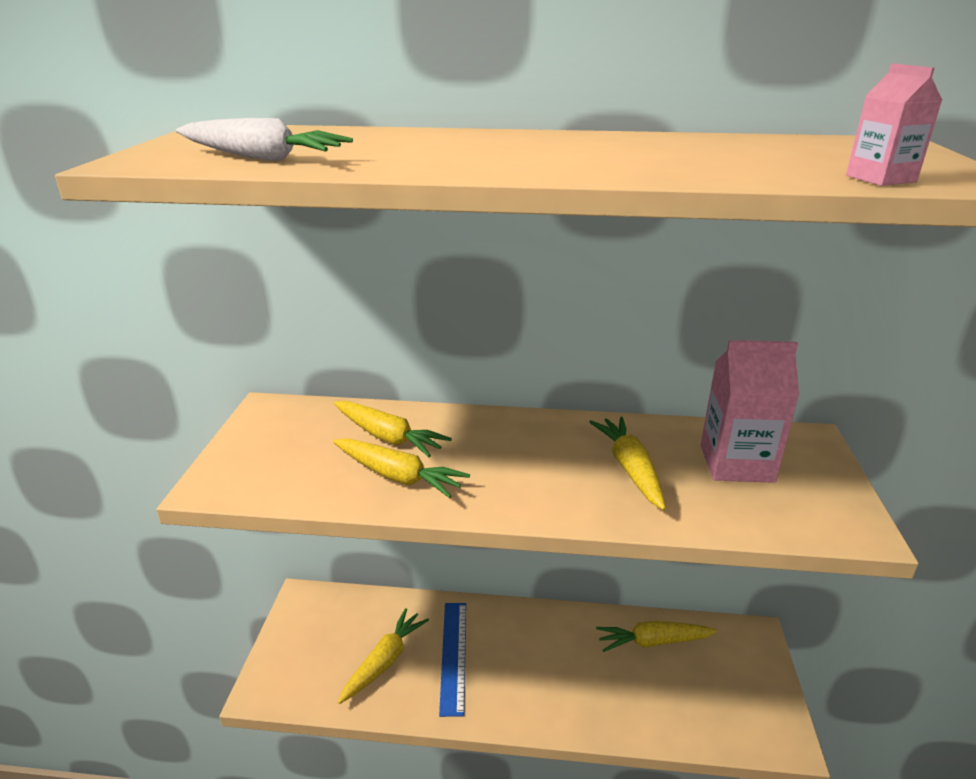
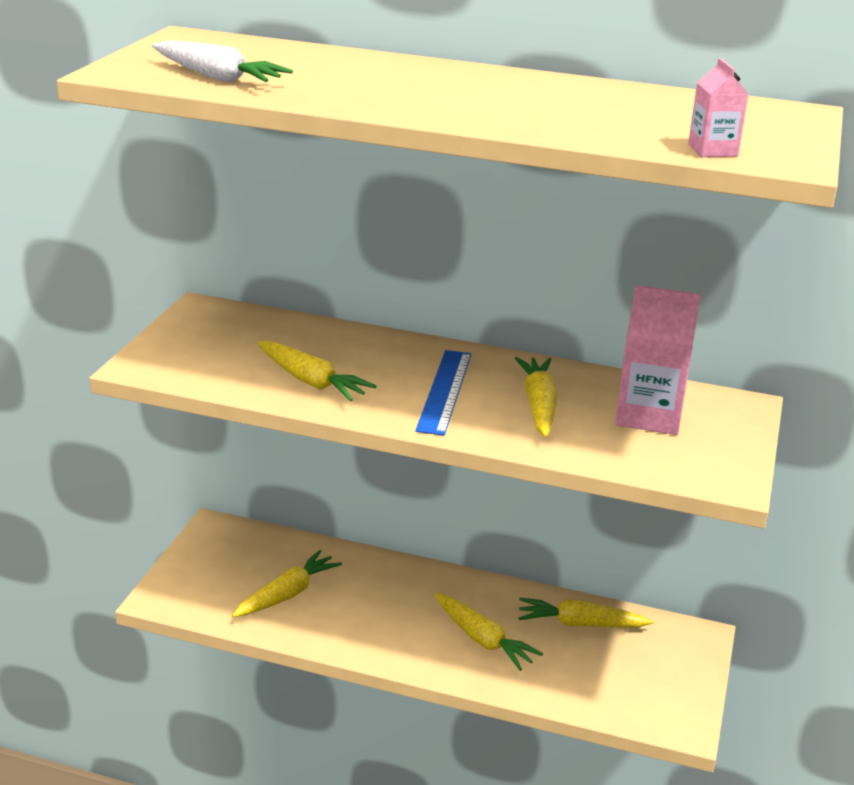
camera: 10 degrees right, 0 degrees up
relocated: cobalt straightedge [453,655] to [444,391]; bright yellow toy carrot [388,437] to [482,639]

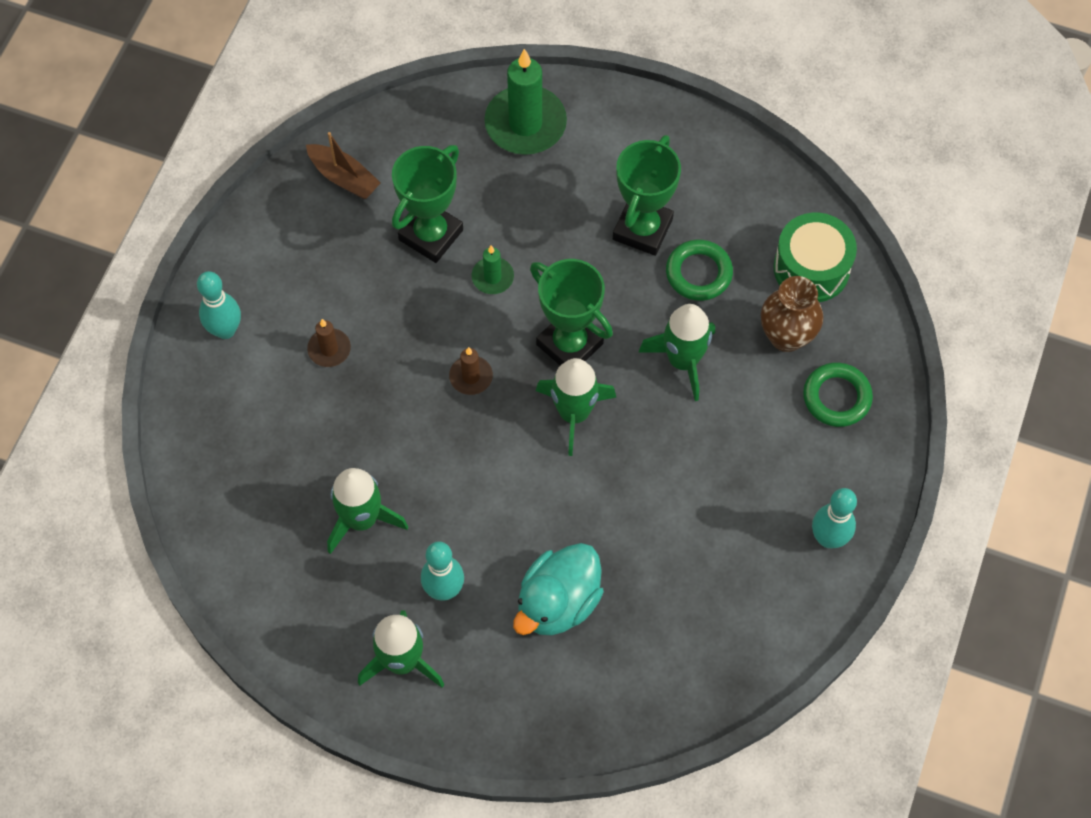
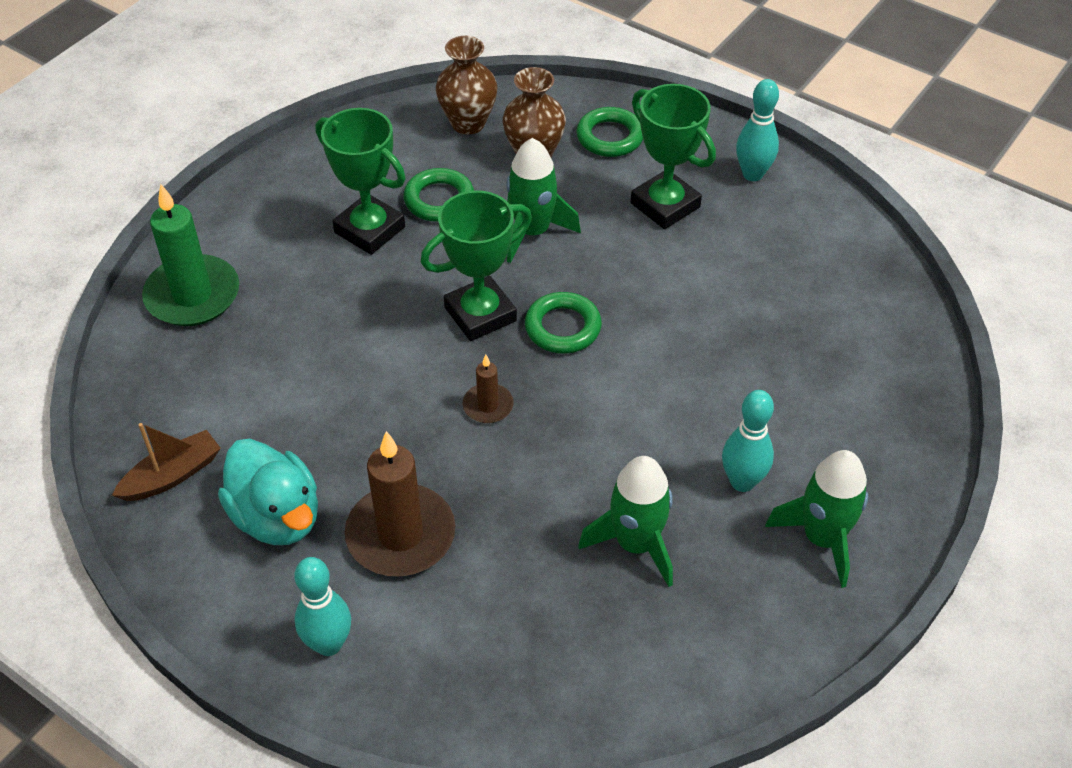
camera: 75 degrees left, 15 degrees down
missing: emerald pillar candle [492,277]
relocated: teal rubber duck [558,602] to [277,517]; emerald award cup [431,235] to [665,205]
exchanged: emerald toy drum [811,268] to brown vase [468,123]; emerald toy rocket [574,413] to emerald torus [563,327]
size: brown pillar candle [329,349] = [401,535] x2.01

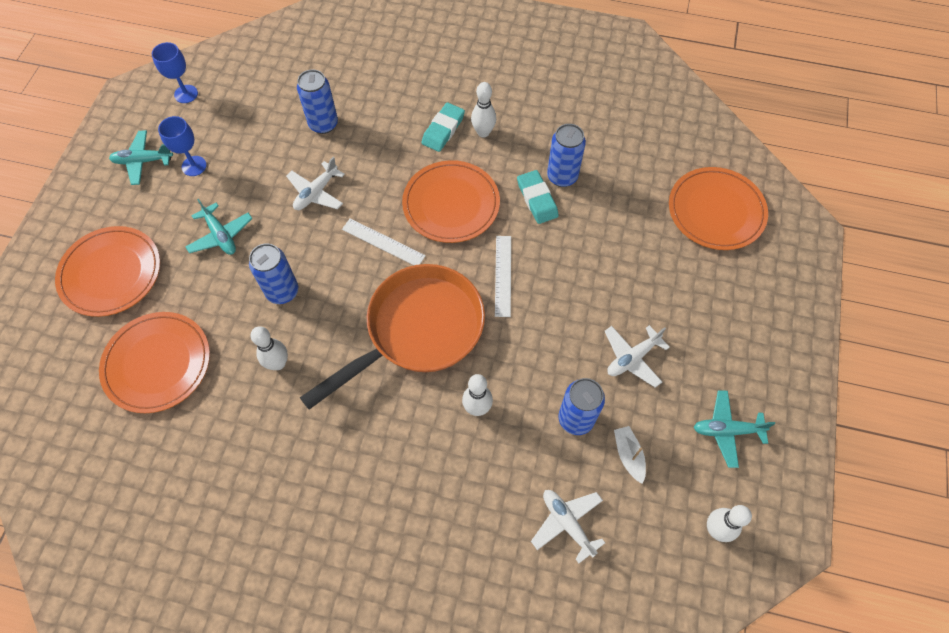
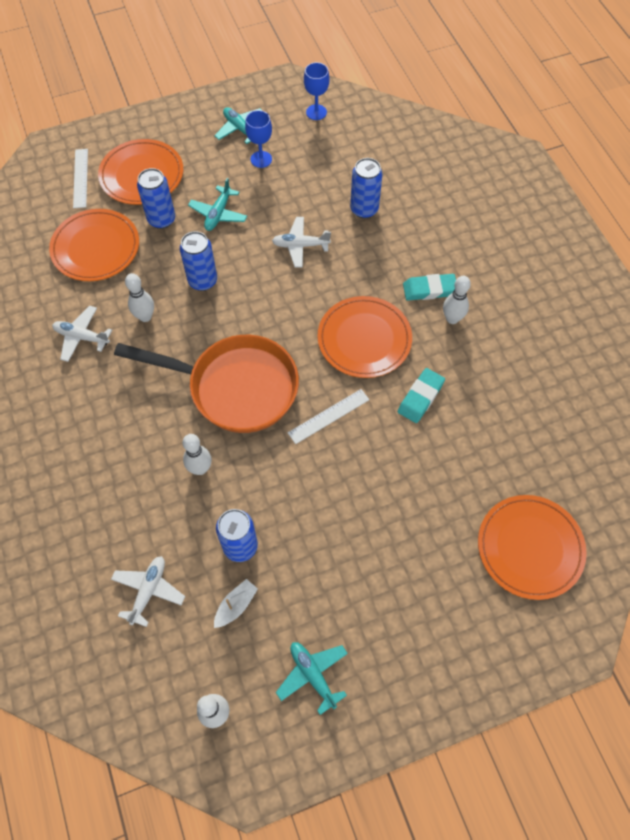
camera: 55 degrees right, 0 degrees up
relocated: pure white toy plane [632,358] to [82,337]; pure white straightedge [383,242] to [80,178]; cobalt can [562,176] to [161,219]

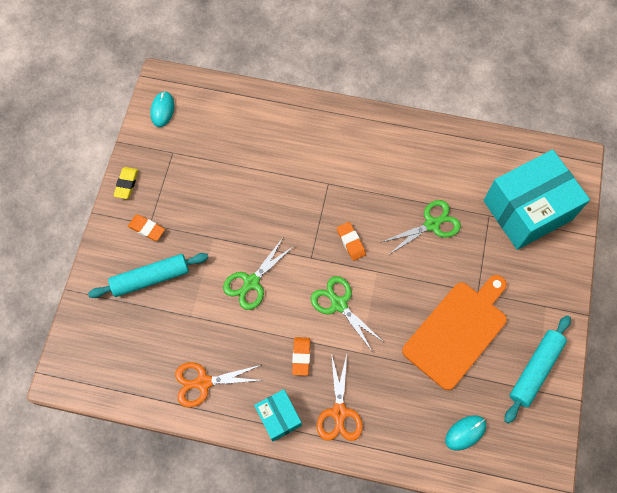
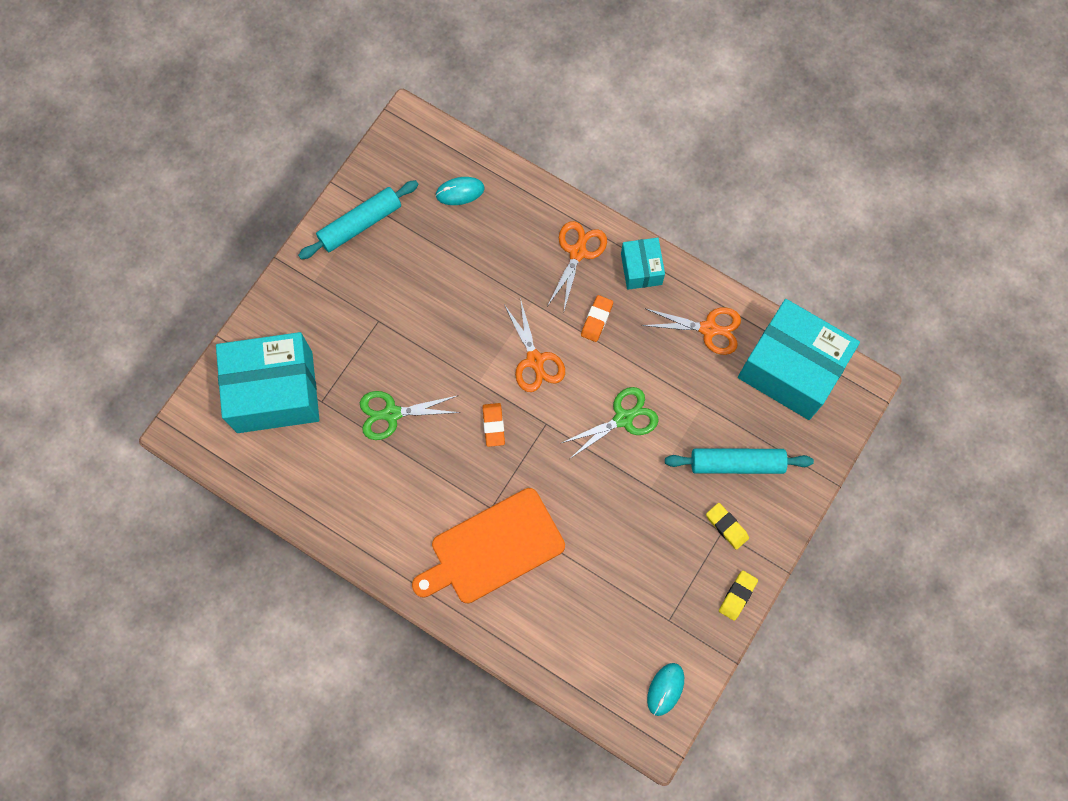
camera: 160 degrees left, 5 degrees up
appeared: teal parcel [791,369]
relocated: orange bread board [457,331] to [493,548]
colour: emerald shears [339,304] to orange shears [535,360]; orange eraser [147,229] to bright yellow eraser [726,526]

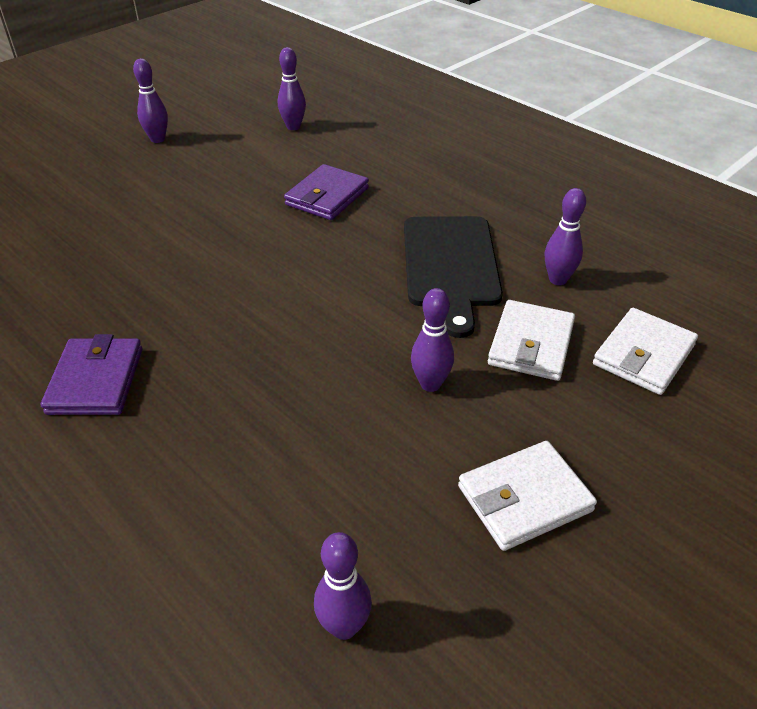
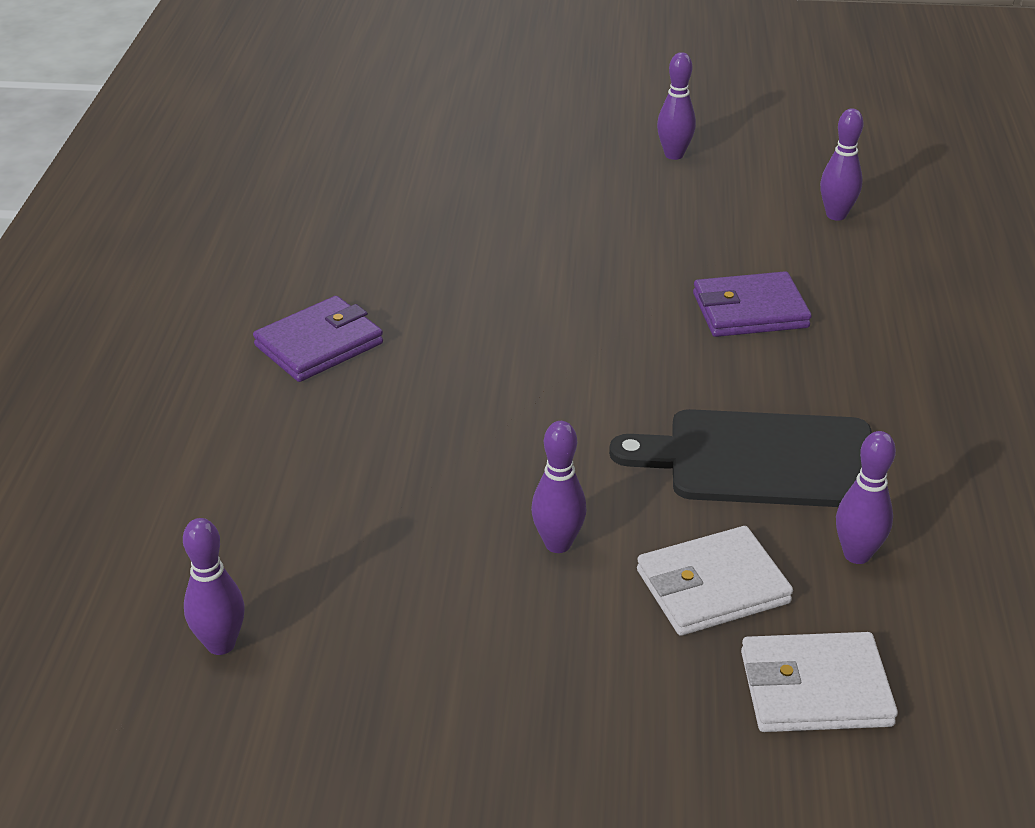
camera: 50 degrees right, 5 degrees down
missing: pure white card wallet [524,498]
spun: black bread board [450,265] = [762,460] 45 degrees clockwise

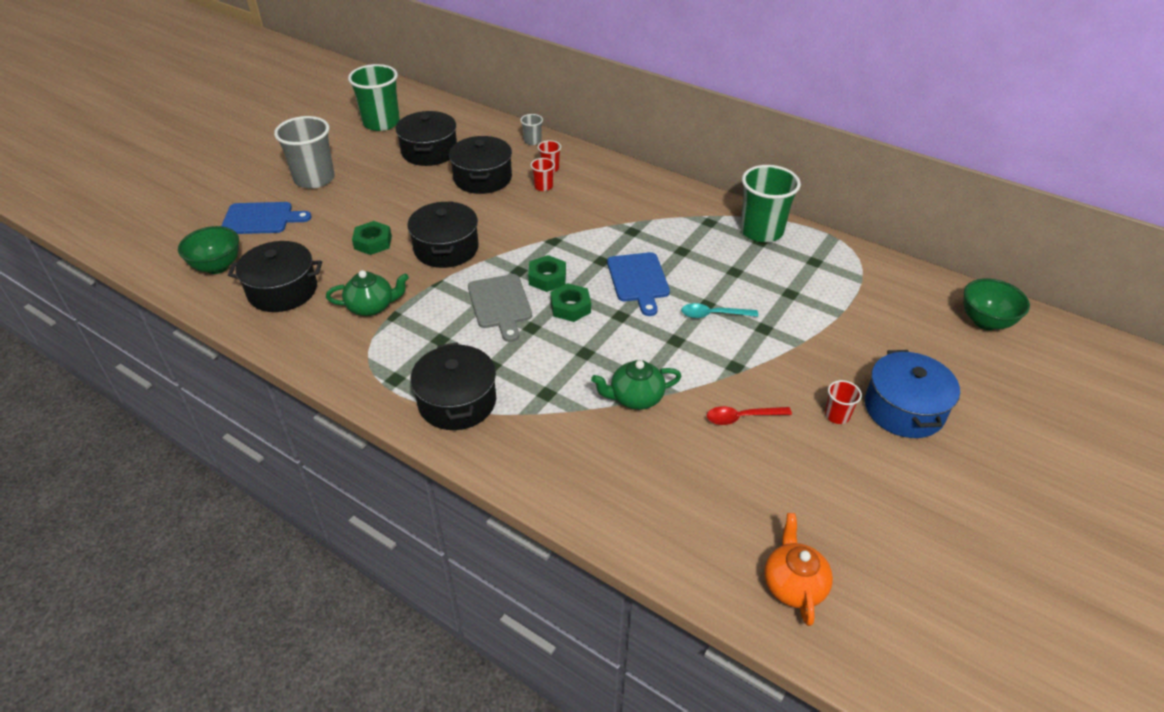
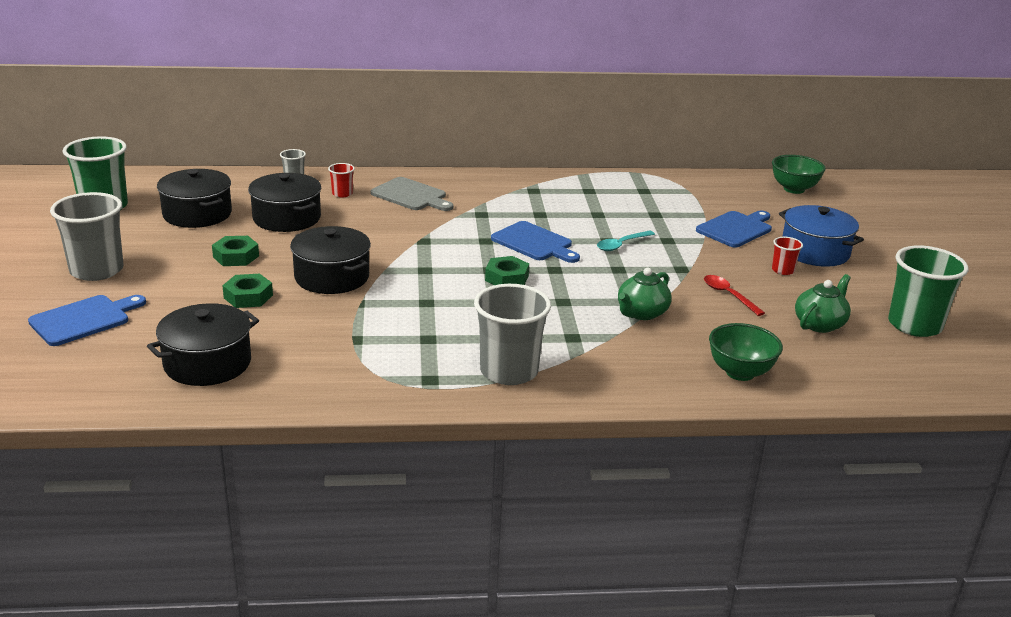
camera: 40 degrees left, 15 degrees down
missing: red cup [543,186]; orange tea pot [793,584]
appeared: cobalt bread board [736,229]
relocated: emerald hexagon nut [547,278] to [236,256]; gray bread board [500,304] to [411,195]; emerald deep dish [217,266] to [740,372]; emerald tea pot [372,306] to [820,324]; emerald cup [761,231] to [914,325]
exchanged: black cooking pot [457,401] to gray cup [509,371]
spun: red spoon [742,417] = [728,295] 105 degrees clockwise

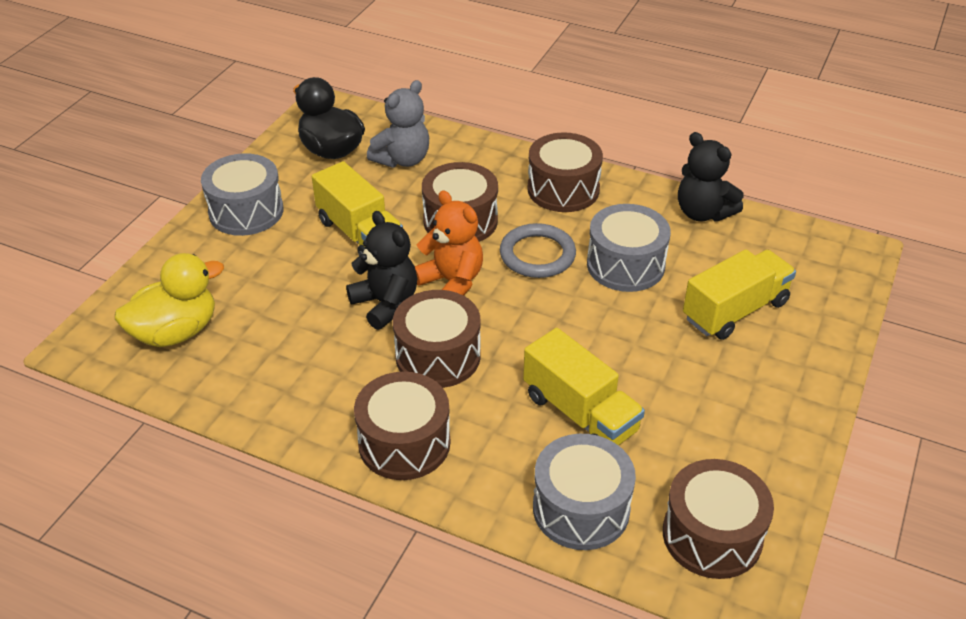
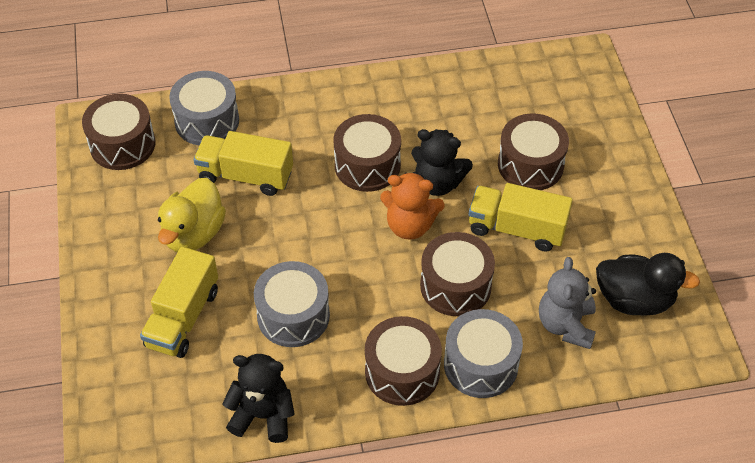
camera: 145 degrees right, 10 degrees up
missing: gray torus [537,255]
relocated: bright yellow rubber duck [176,332] to [193,234]; gray toy drum [246,211] to [480,364]; brown toy drum [404,443] to [530,165]

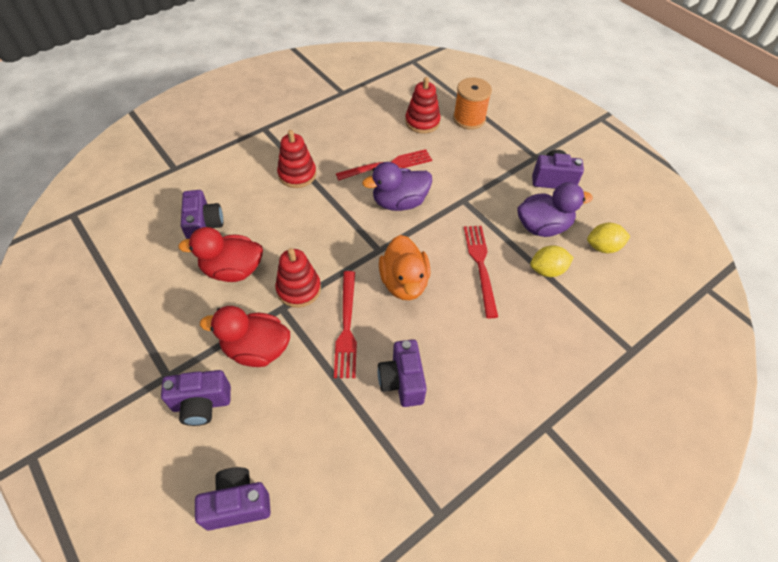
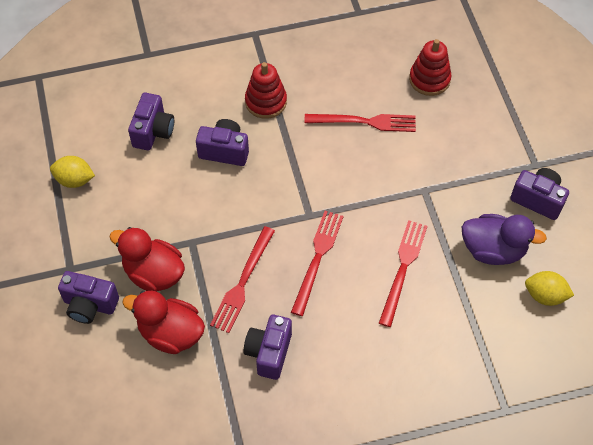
camera: 25 degrees right, 5 degrees up
missing: red stacking toy [299,289]; purple rubber duck [399,202]; orange spool [469,119]
relocated: bright yellow citrus fruit [547,270] to [74,180]; red rubber duck [232,270] to [170,333]; purple compact camera [237,504] to [224,151]
exchanged: orange rubber duck [404,283] to red dinner fork [317,258]

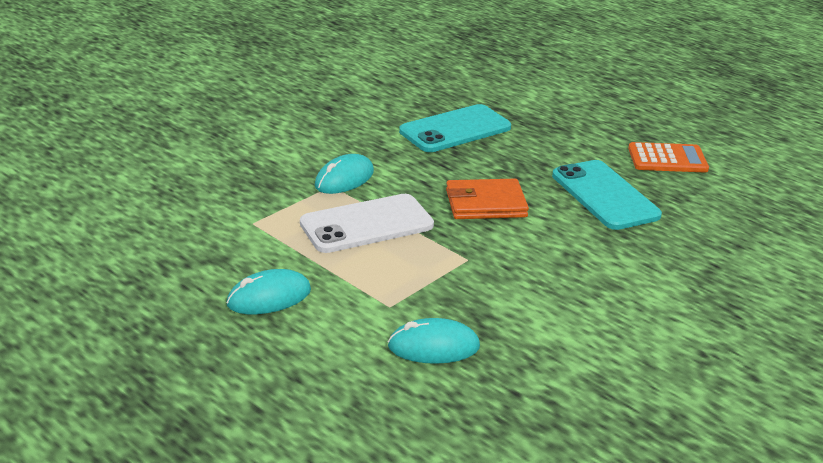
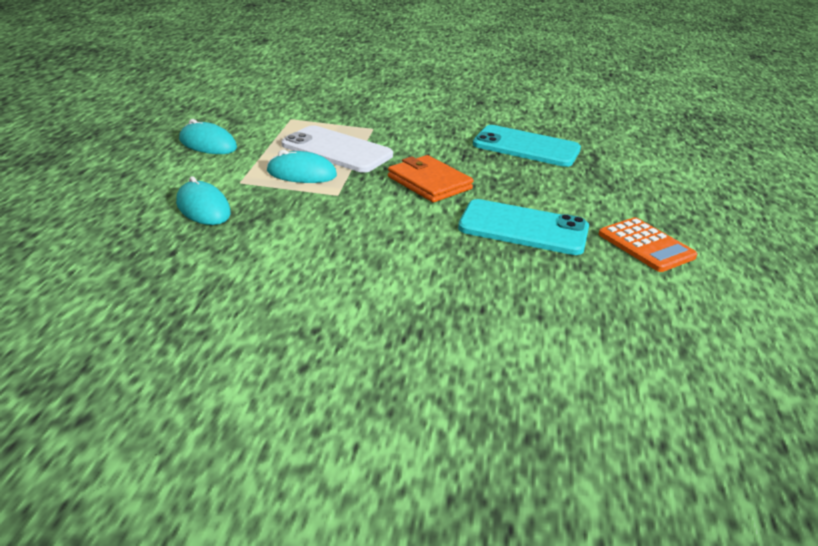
camera: 55 degrees right, 0 degrees up
relocated: teal mouse [344,179] to [301,173]
spun: teal phone [605,195] = [523,228] 75 degrees clockwise

